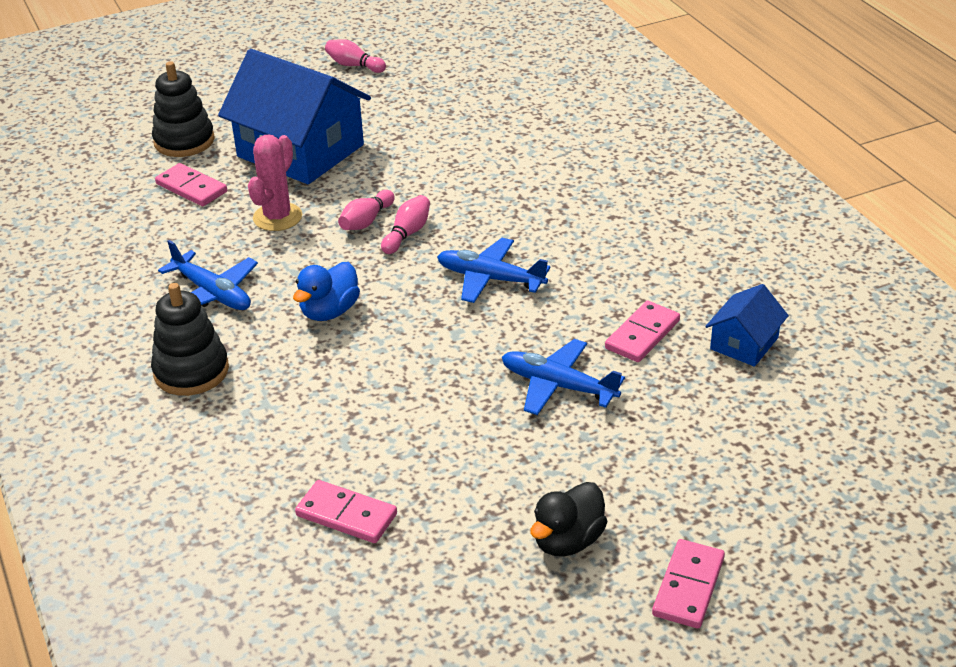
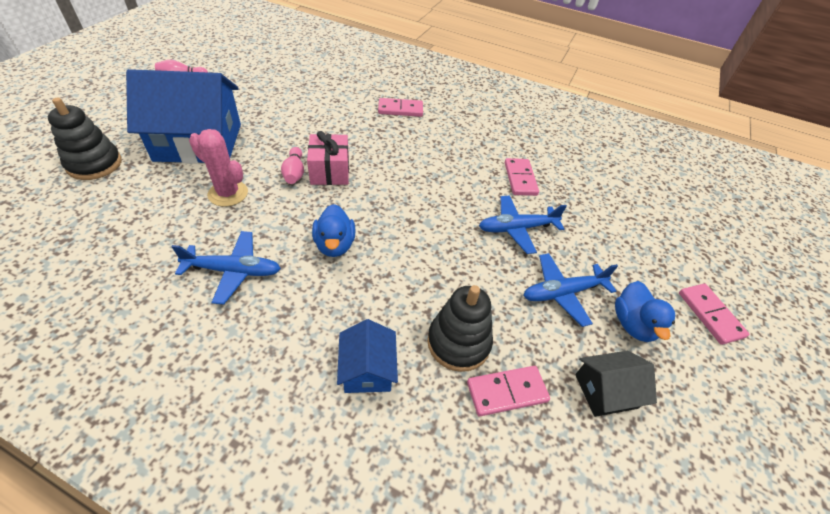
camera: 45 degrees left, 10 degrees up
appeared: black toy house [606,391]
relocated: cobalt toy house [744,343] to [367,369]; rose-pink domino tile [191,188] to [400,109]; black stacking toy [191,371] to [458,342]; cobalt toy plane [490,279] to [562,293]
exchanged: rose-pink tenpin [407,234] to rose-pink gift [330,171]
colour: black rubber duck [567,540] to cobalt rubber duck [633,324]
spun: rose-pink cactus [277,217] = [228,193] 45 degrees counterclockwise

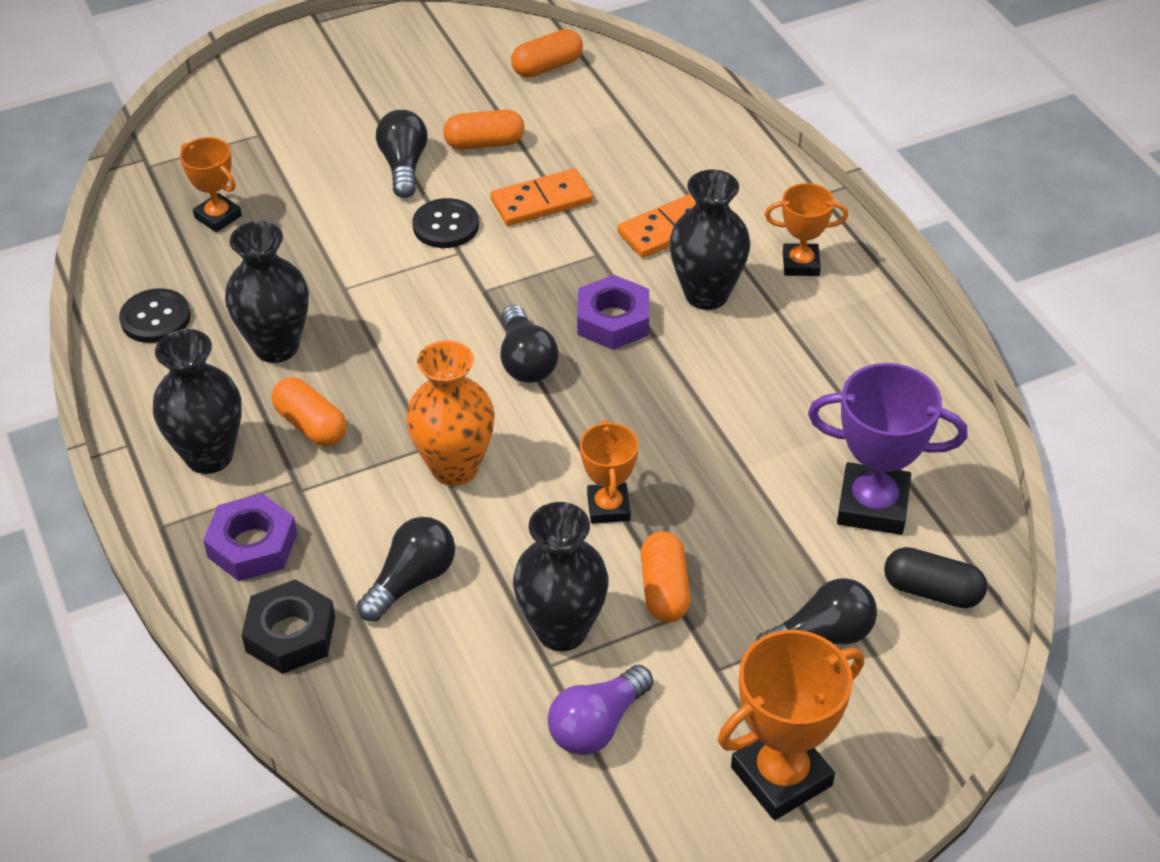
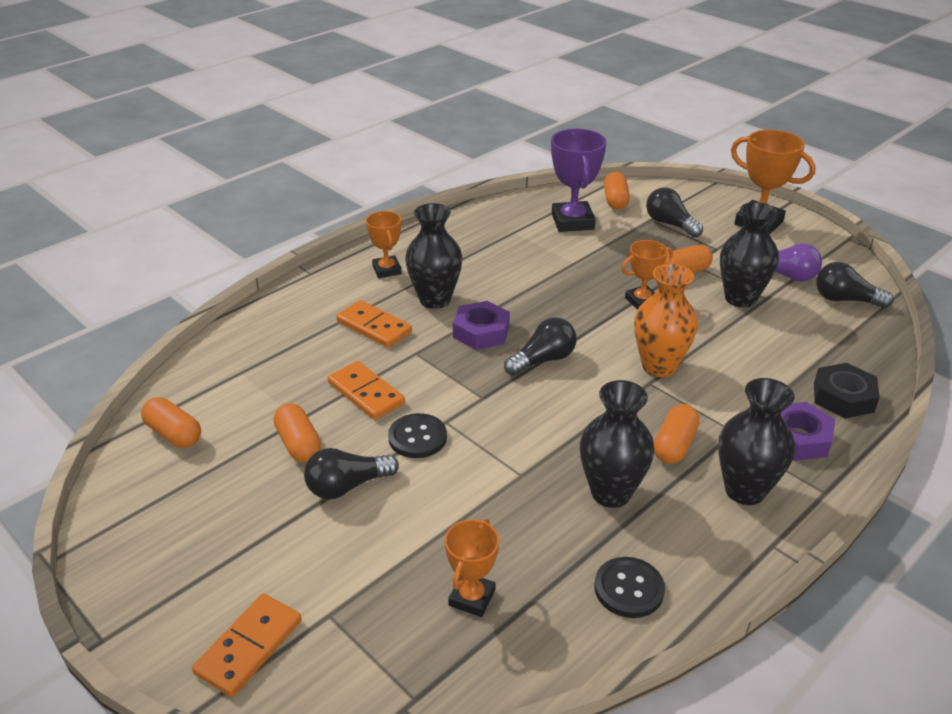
camera: 110 degrees left, 10 degrees down
appeared: orange domino tile [249,647]
relocated: black bulb [411,580] to [845,300]
colour: black capsule [932,591] to orange capsule [615,200]

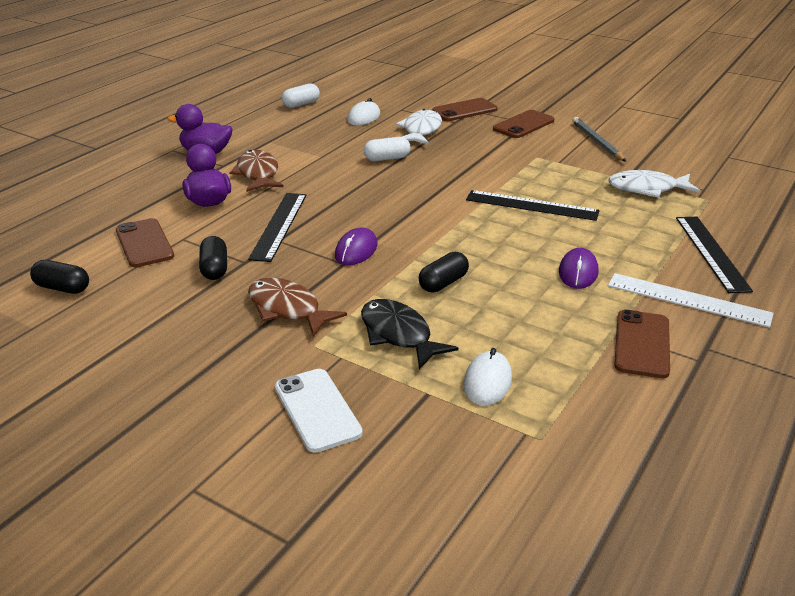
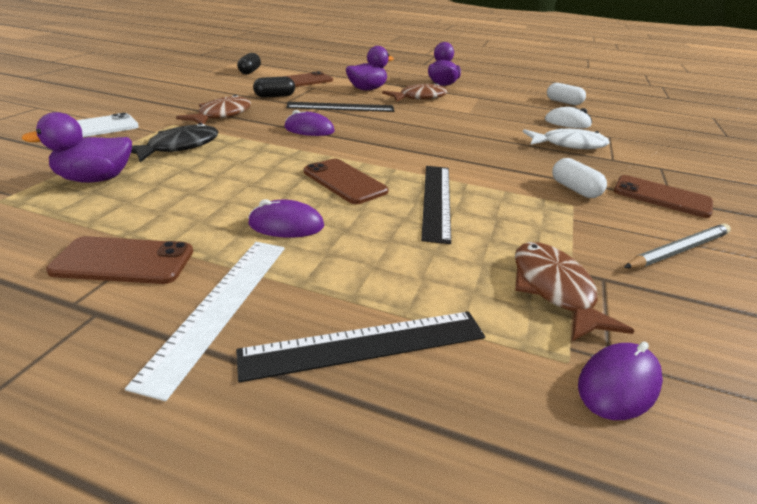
camera: 75 degrees right, 0 degrees up
missing: black capsule [443,283]
appeared: purple mouse [618,384]
relocated: brown phone [464,110] to [344,181]; pure white capsule [387,158] to [574,189]
exchanged: pure white mouse [487,382] to purple rubber duck [96,179]
colour: pure white fish [647,189] to brown fish [554,290]

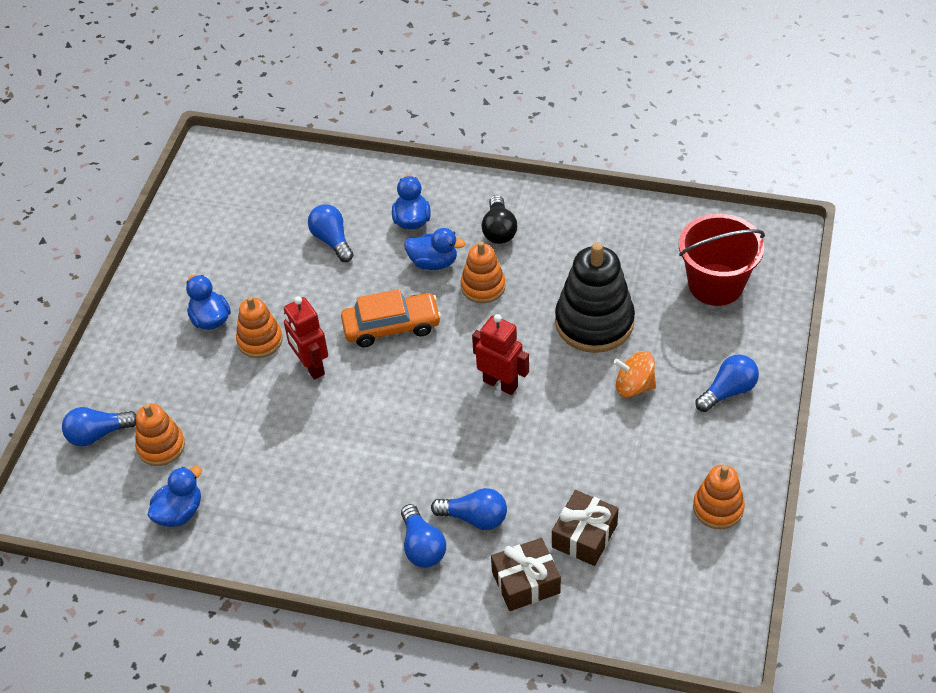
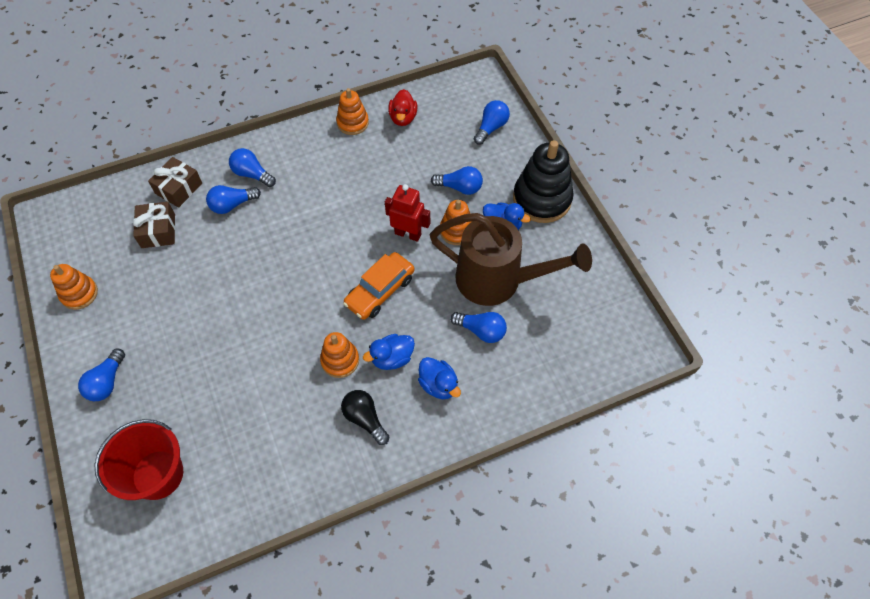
camera: 140 degrees right, 10 degrees up
missing: red toy robot [500,384]; orange spinning top [634,386]
appeared: brown watering can [498,280]; cobalt bulb [460,187]
relocated: orange stacking toy [161,446] to [353,123]; black stacking toy [594,322] to [542,199]
colour: cobalt rubber duck [179,512] to red rubber duck [403,118]

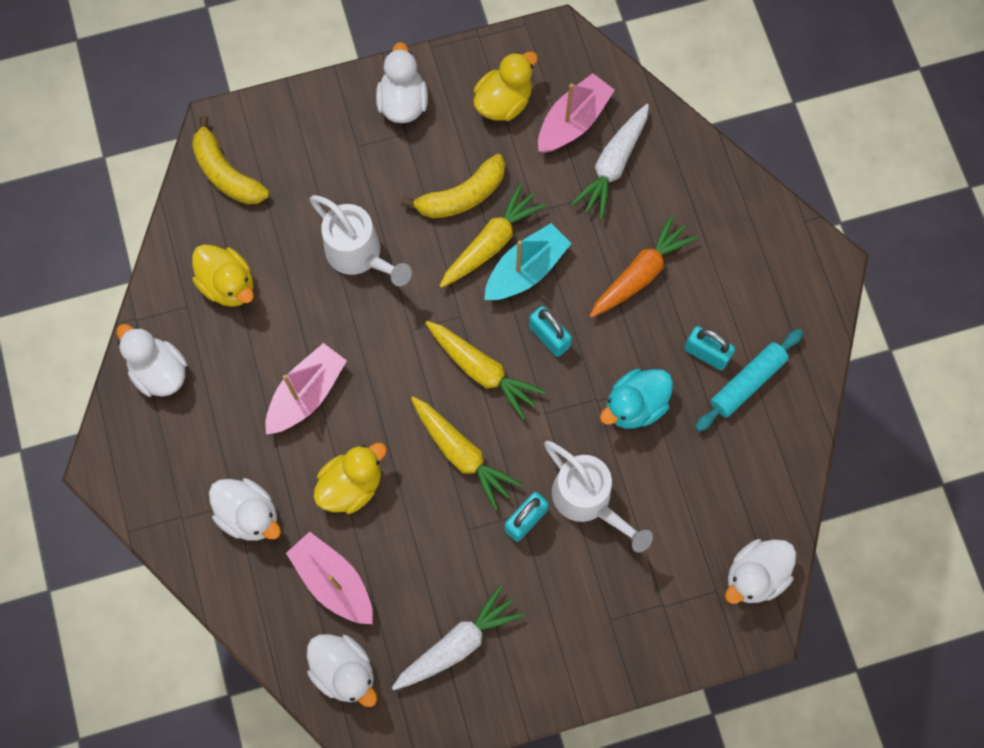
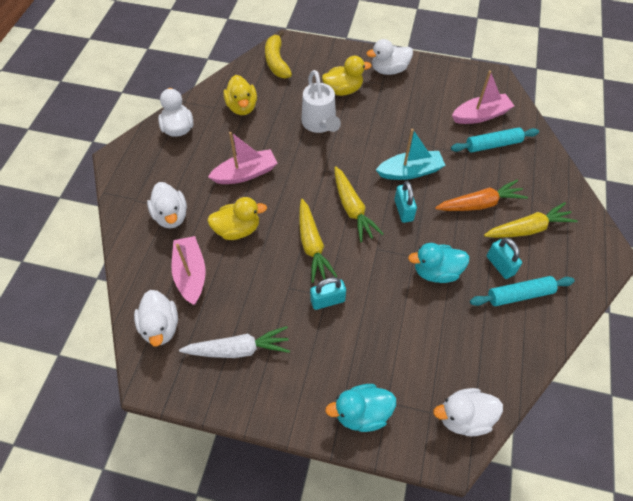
camera: 30 degrees right, 15 degrees down
missing: bright yellow toy banana [461,196]; pure white watering can [588,500]
appeared: teal rubber duck [362,413]
relocated: bright yellow rubber duck [503,102] to [343,90]; bright yellow toy carrot [491,243] to [528,229]
exchanged: pure white toy carrot [613,165] to teal pastry roller [493,145]
spun: pure white rubber duck [403,103] = [389,70] 135 degrees counterclockwise

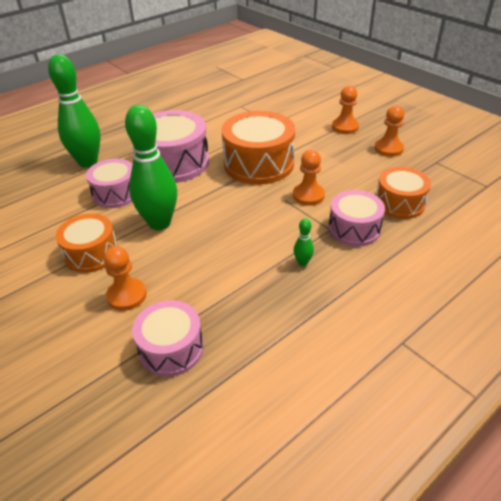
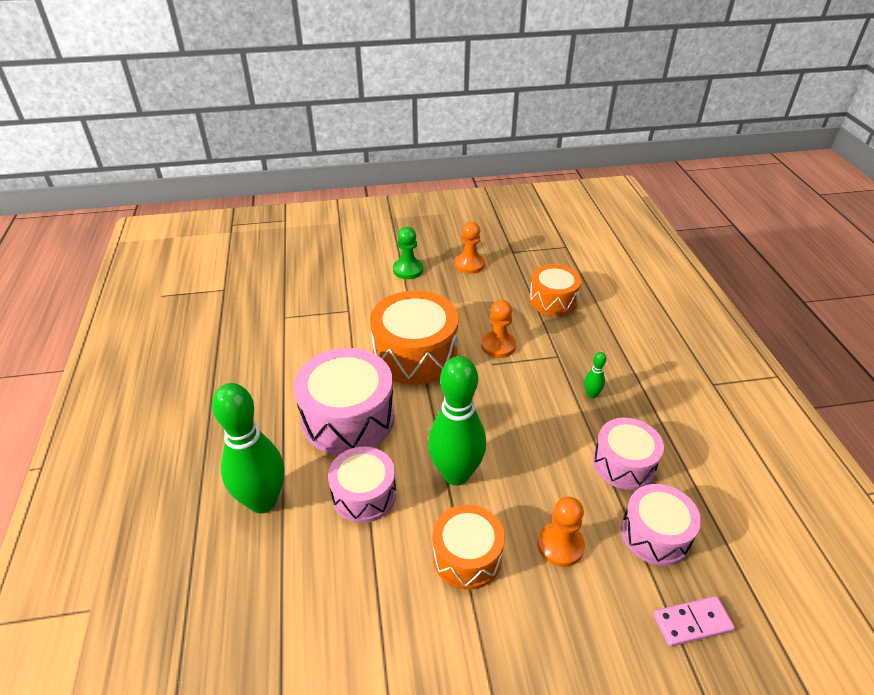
camera: 60 degrees left, 0 degrees up
appeared: rose-pink domino tile [692,623]
relocated: rose-pink toy drum [354,229] to [624,464]
colour: orange chess pawn [345,127] to emerald chess pawn [408,270]

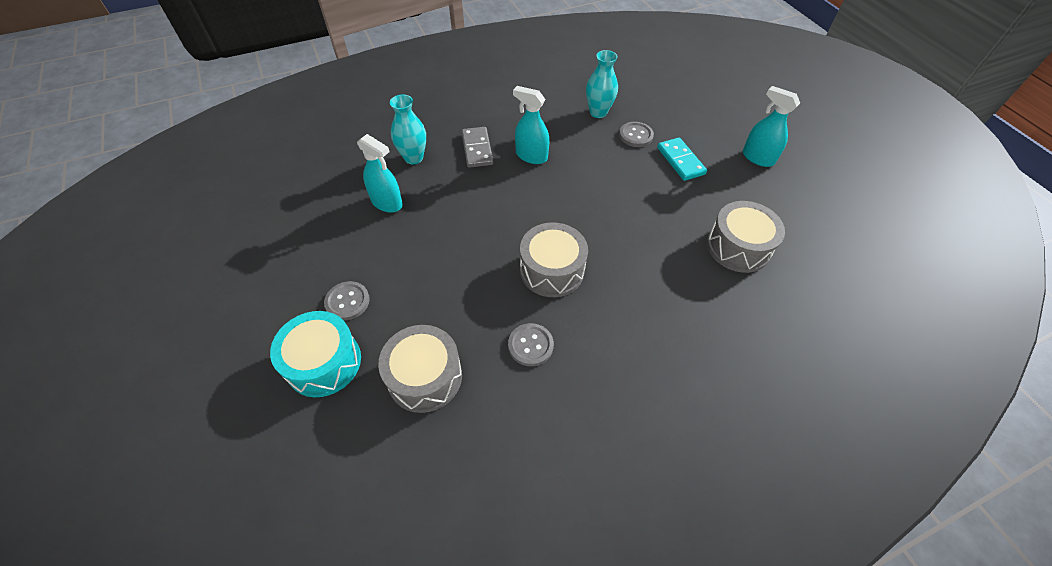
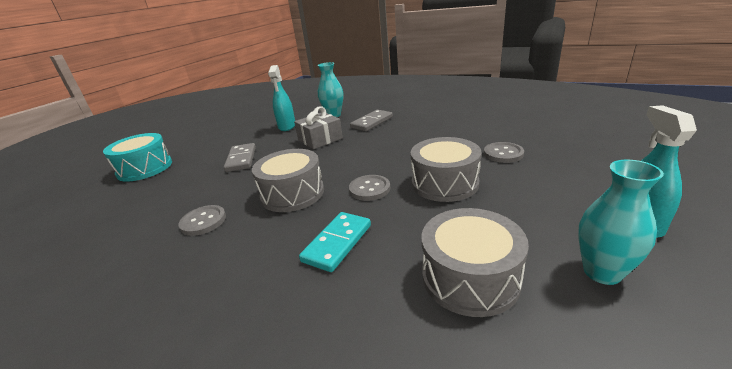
camera: 55 degrees right, 25 degrees down
missing: teal spray bottle [531,156]
appeared: gray domino tile [241,159]; gray gift [320,139]
relocated: teal domino tile [680,161] to [337,243]; gray button [347,301] to [369,189]; gray toy drum [425,377] to [444,183]; teal vase [598,112] to [602,272]

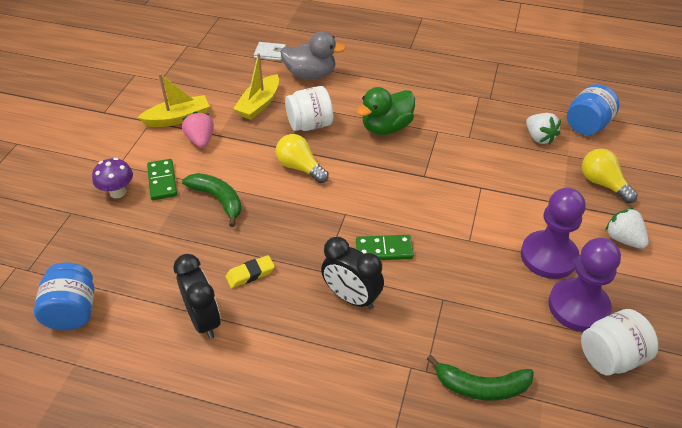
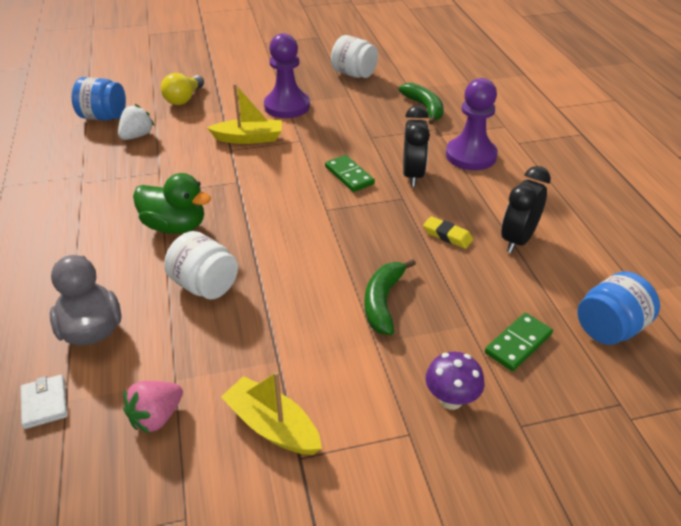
camera: 120 degrees left, 5 degrees down
missing: bright yellow bulb [300,167]; pure white toy strawberry [623,239]
relocated: rose-pink toy strawberry [200,140] to [156,417]; bright yellow sailboat [259,104] to [248,138]; purple chess pawn [578,306] to [471,156]; emerald domino tile [162,181] to [518,344]

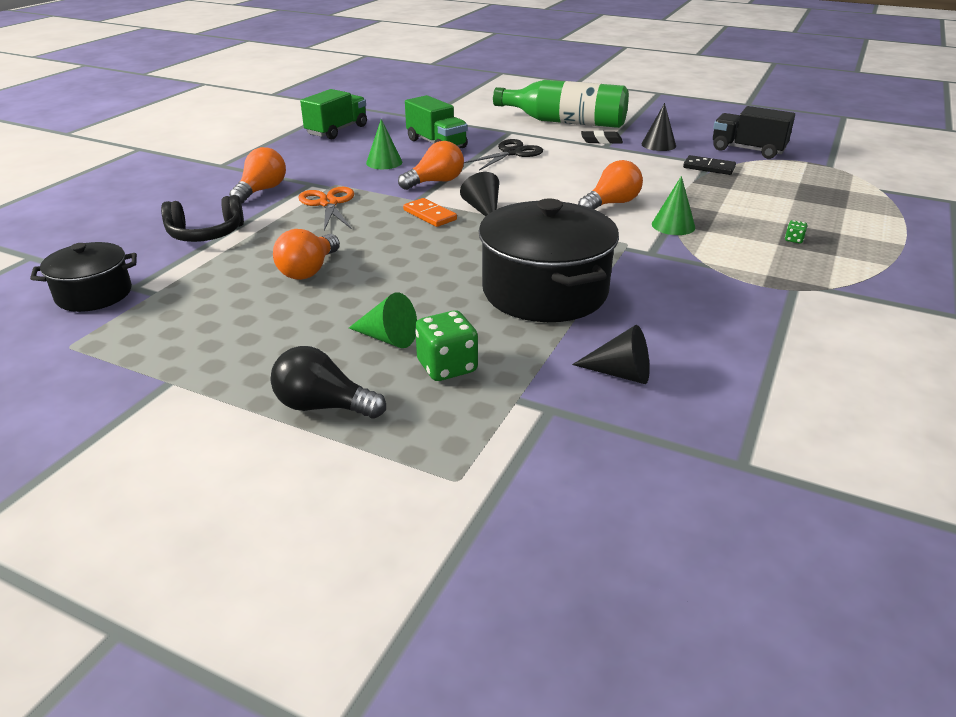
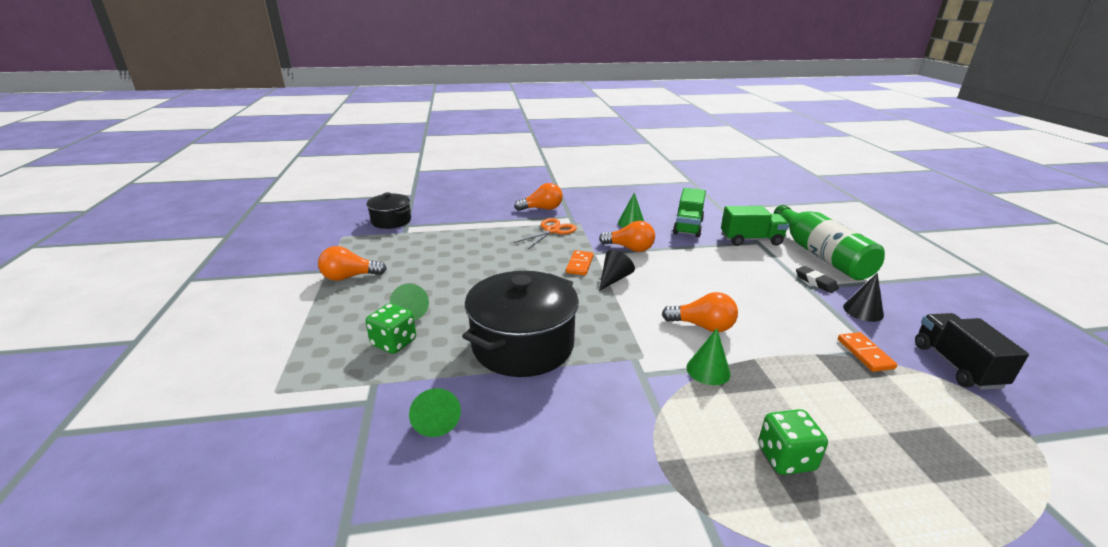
camera: 55 degrees right, 5 degrees down
missing: black headset [206,234]; black bulb [323,406]; black shears [512,153]
relocated: orange bulb [309,270] to [349,277]; emerald truck [337,130] to [751,240]
colour: black cone shape [620,373] to emerald cone shape [436,419]; black domino tile [709,167] to orange domino tile [865,353]
size: emerald dice [794,240] = [786,458] x2.22

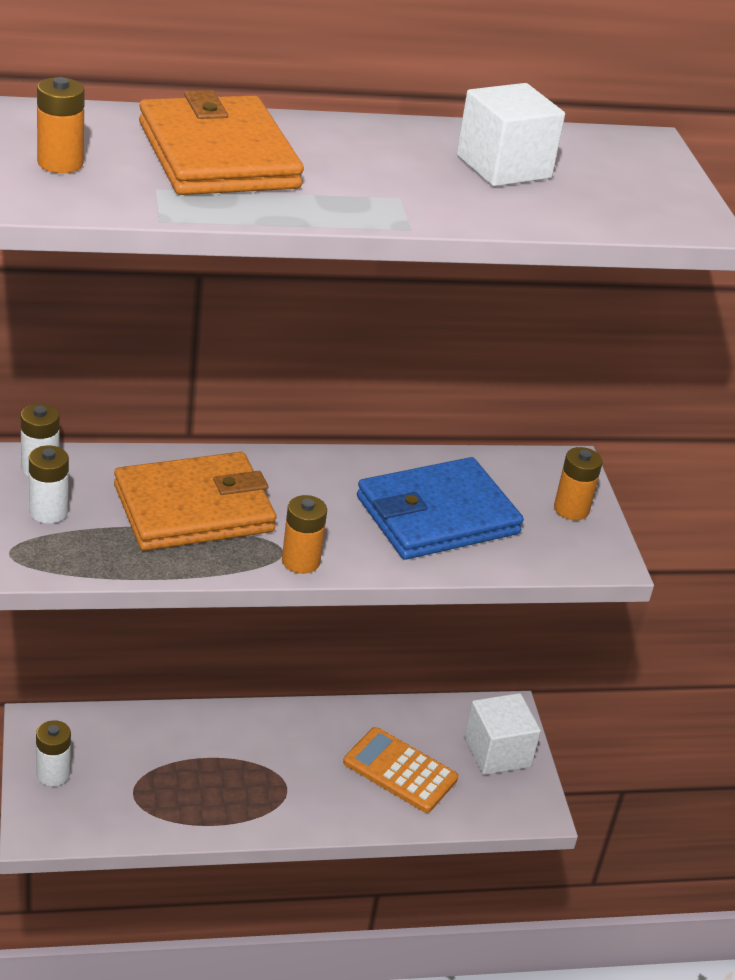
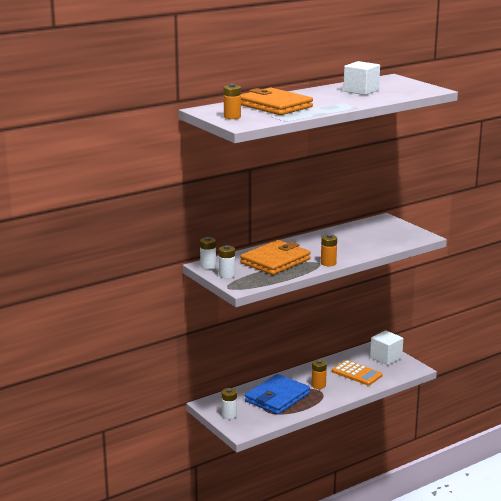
camera: 20 degrees left, 15 degrees down
relocated: cobalt card wallet [437,516] to [277,397]; orange power cell [571,509] to [318,385]
spun: orange pocket calculator [400,771] = [357,373] 150 degrees counterclockwise

